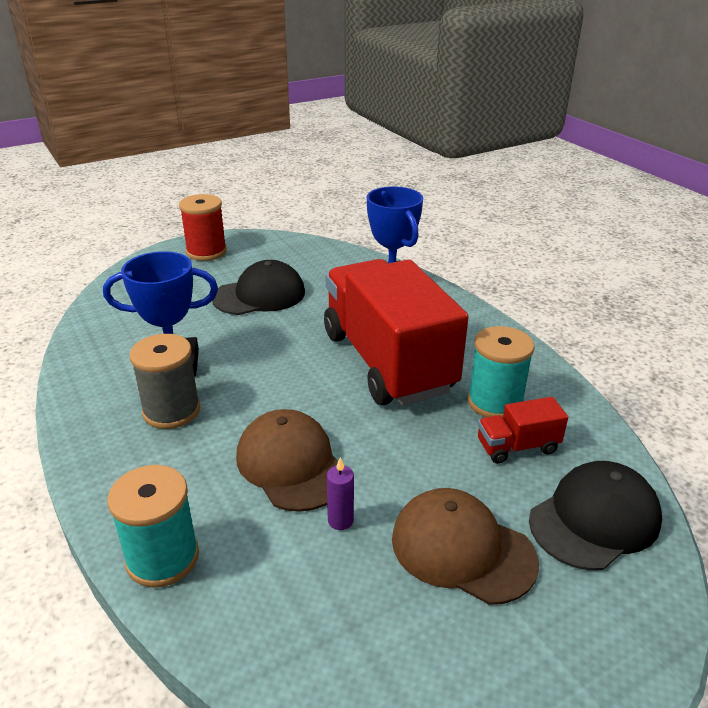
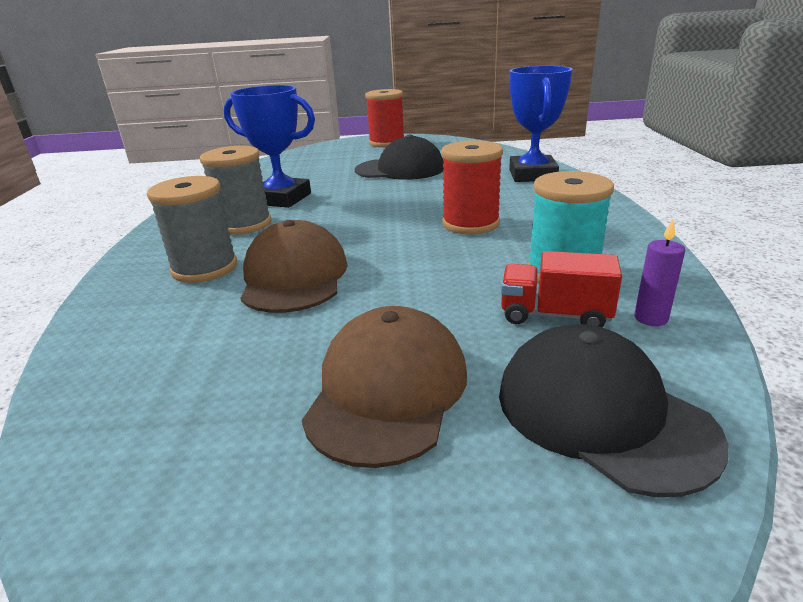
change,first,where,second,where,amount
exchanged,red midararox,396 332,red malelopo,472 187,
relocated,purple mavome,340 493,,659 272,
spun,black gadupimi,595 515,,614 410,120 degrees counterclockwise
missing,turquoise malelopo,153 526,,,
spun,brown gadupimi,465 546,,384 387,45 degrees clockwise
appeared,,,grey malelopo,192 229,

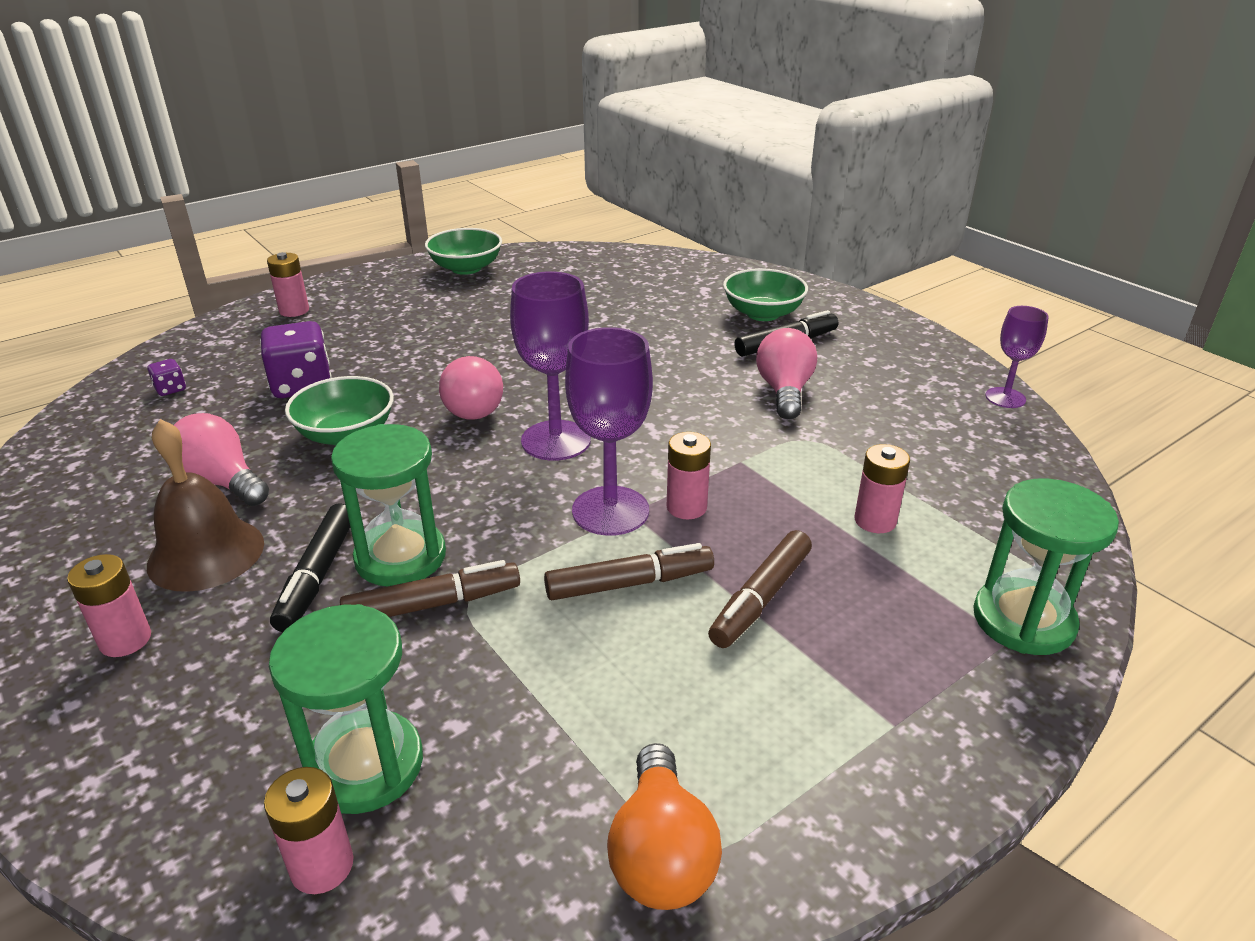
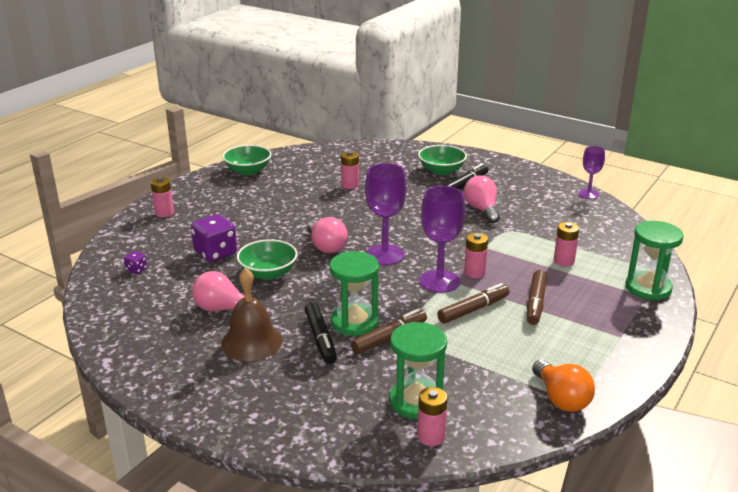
change,first,where,second,where,amount
relocated,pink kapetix,109 605,,350 170,

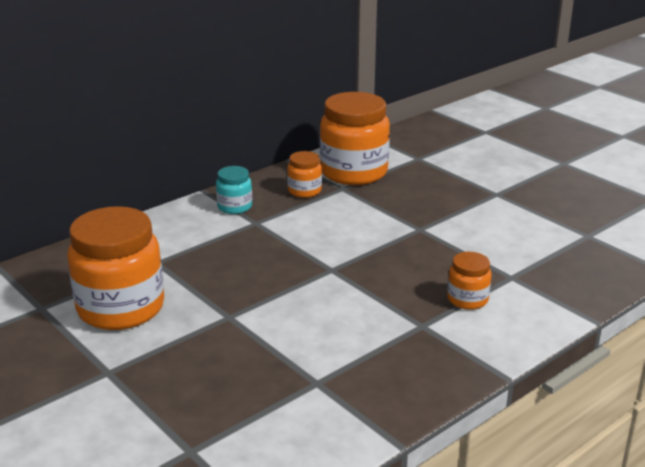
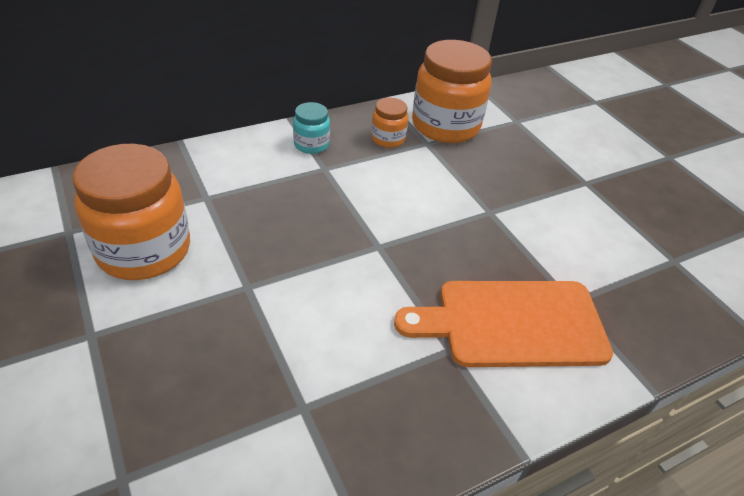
change,first,where,second,where,amount
exchanged,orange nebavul,469 281,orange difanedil,503 324,

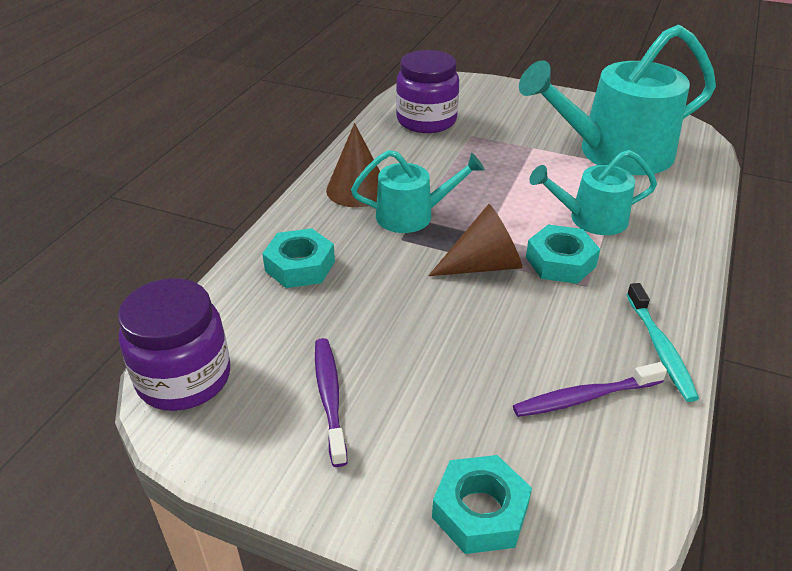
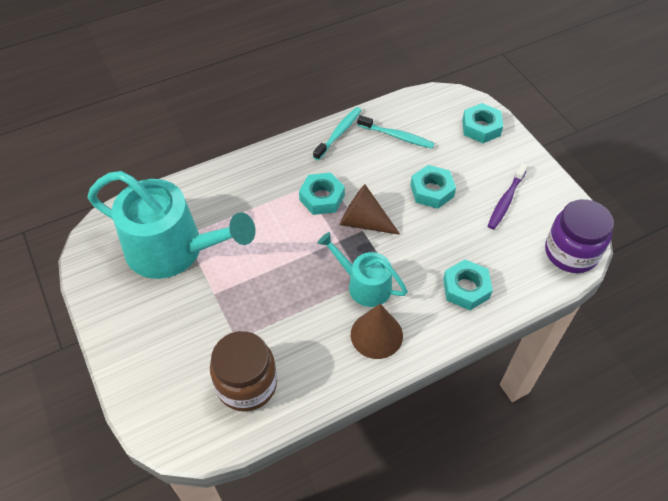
change,first,where,second,where,amount
colour,purple nebavul,427 91,brown nebavul,243 371,
missing,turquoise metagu,593 192,,,
colour,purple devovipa,590 389,turquoise devovipa,396 132,
appeared,,,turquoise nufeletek,433 187,

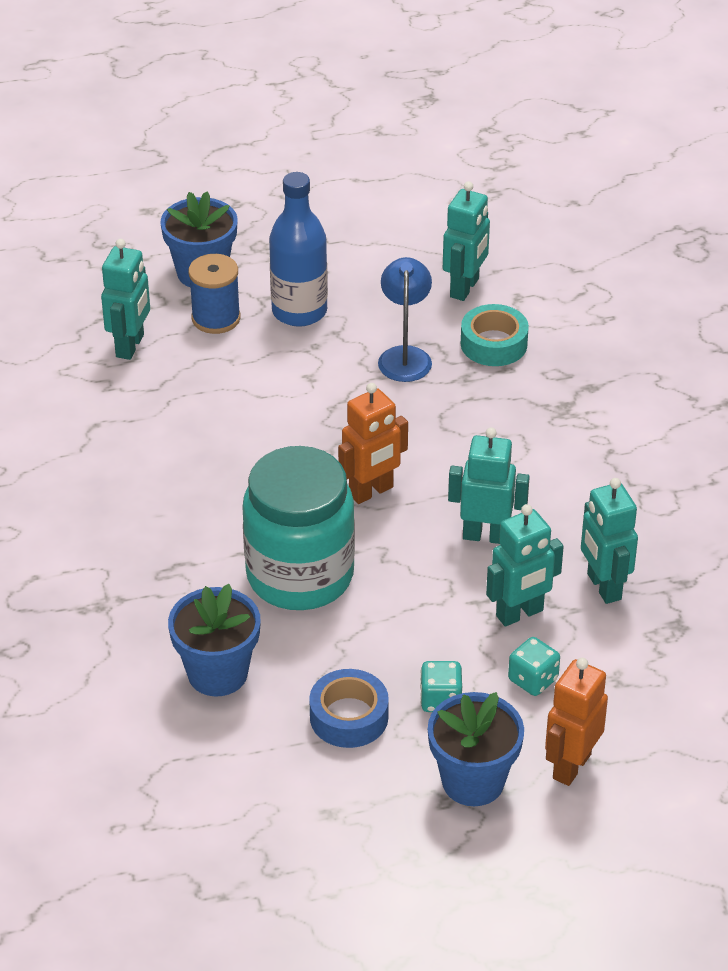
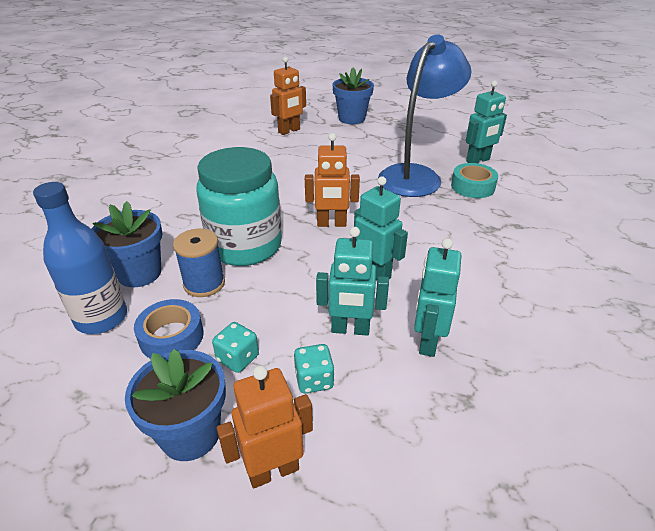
change,first,where,second,where,amount
relocated,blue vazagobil,298 249,,80 258,
colour,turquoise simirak,125 299,orange simirak,288 96,
relocated,blue malelopo,214 294,,199 263,
size,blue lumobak,405 319,,424 115,x1.86

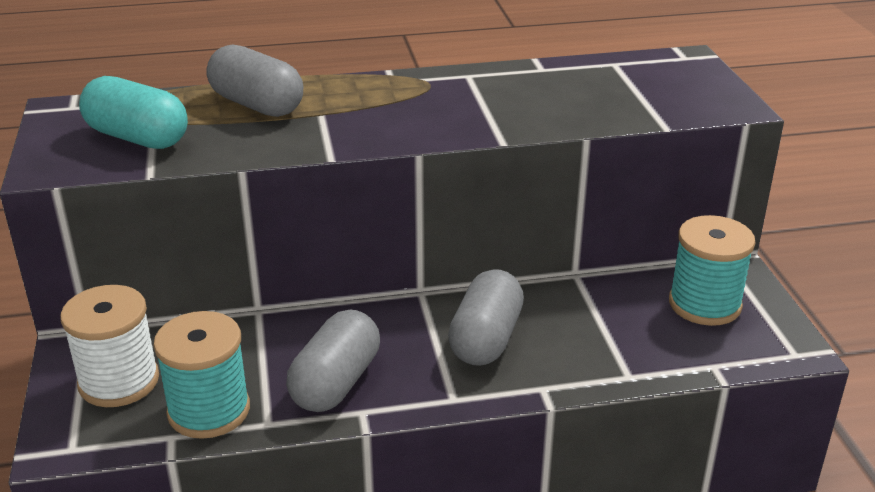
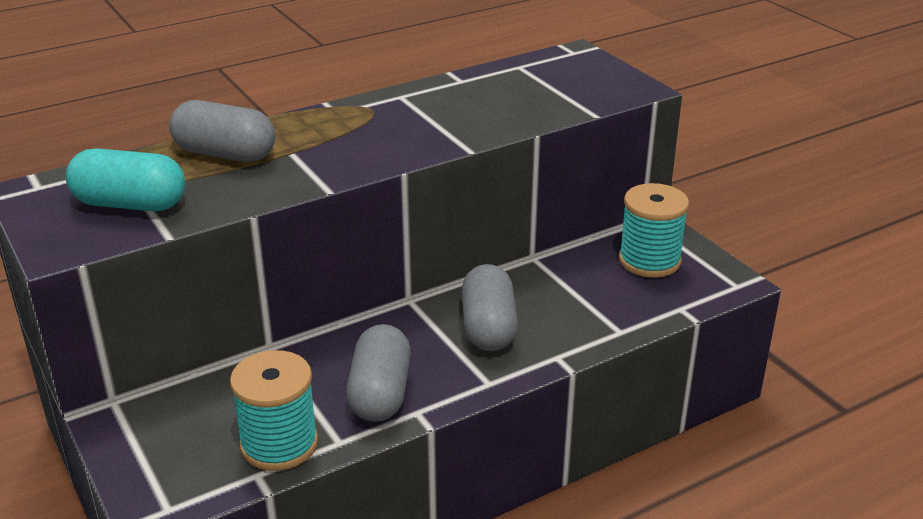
change,first,where,second,where,amount
missing,white malelopo,109 346,,,

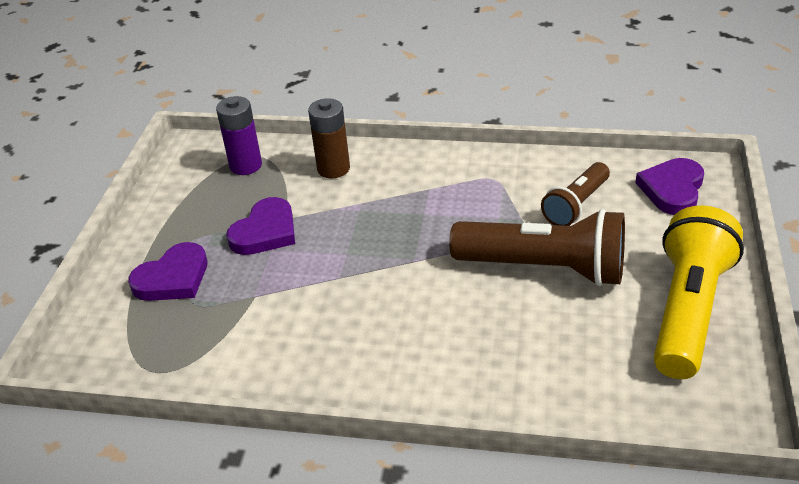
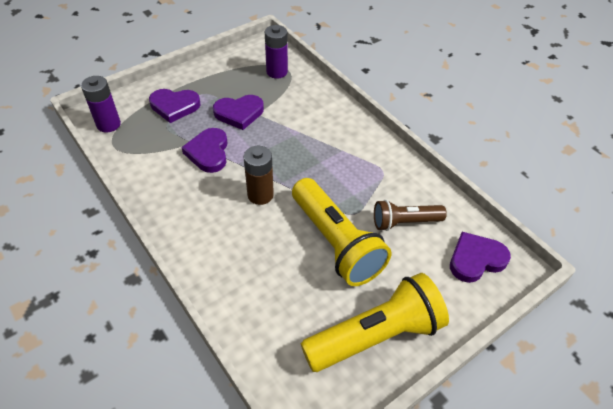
change,first,where,second,where,amount
relocated,brown kapetix,329 138,,259 175,
colour,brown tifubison,537 247,yellow tifubison,341 232,
appeared,,,purple kapetix,101 104,
appeared,,,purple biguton,204 150,

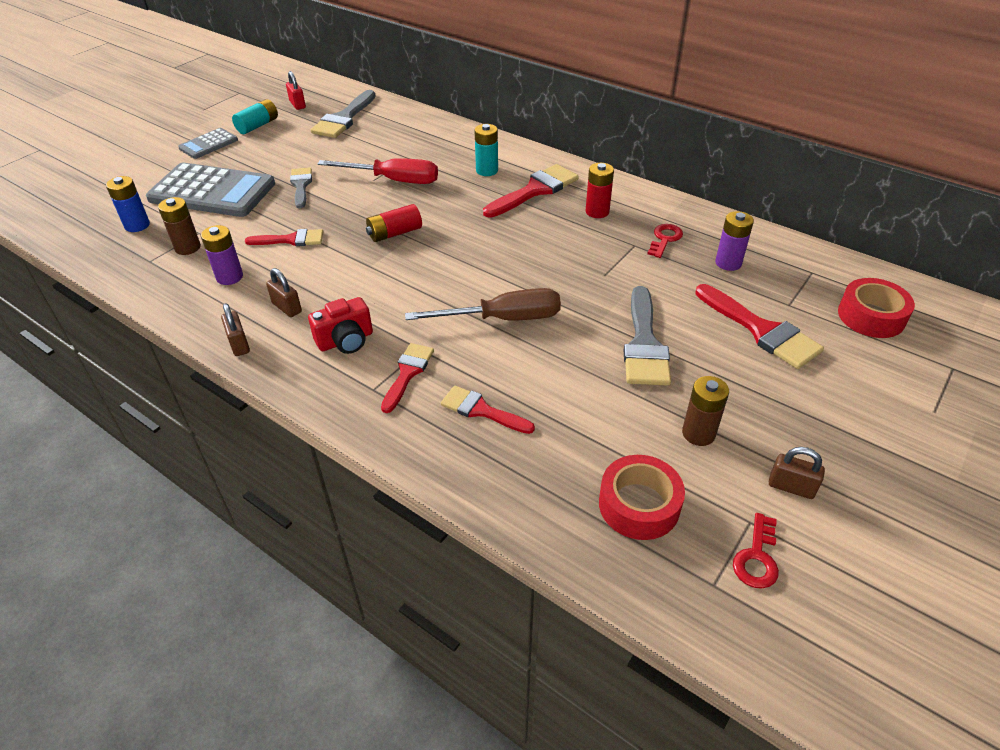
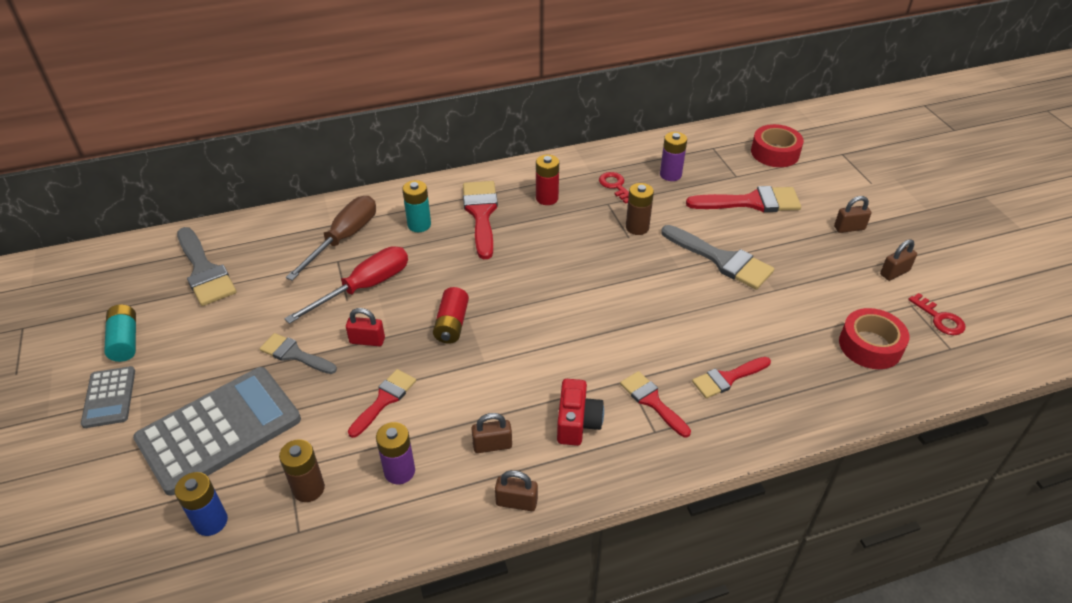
change,first,where,second,where,amount
relocated,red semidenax,296 90,,365 327,
relocated,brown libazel,483 304,,331 238,
relocated,brown kapetix,705 411,,640 209,
appeared,,,brown semidenax,852 214,

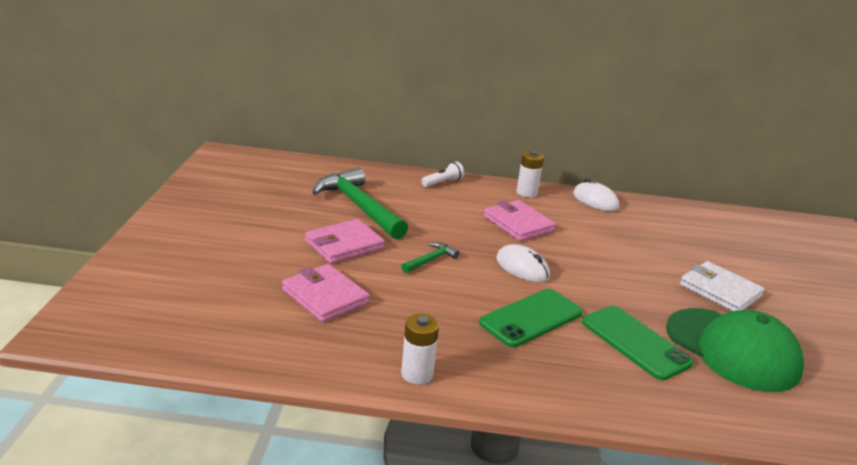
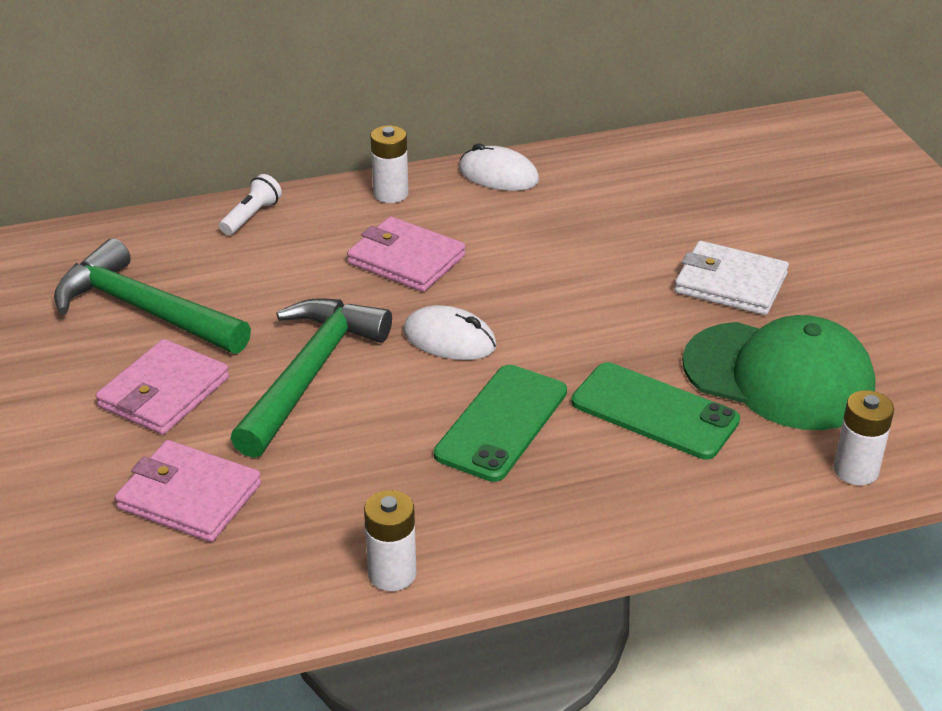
change,first,where,second,where,amount
size,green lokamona,430 257,,311 378,x2.19
appeared,,,white kapetix,863 437,

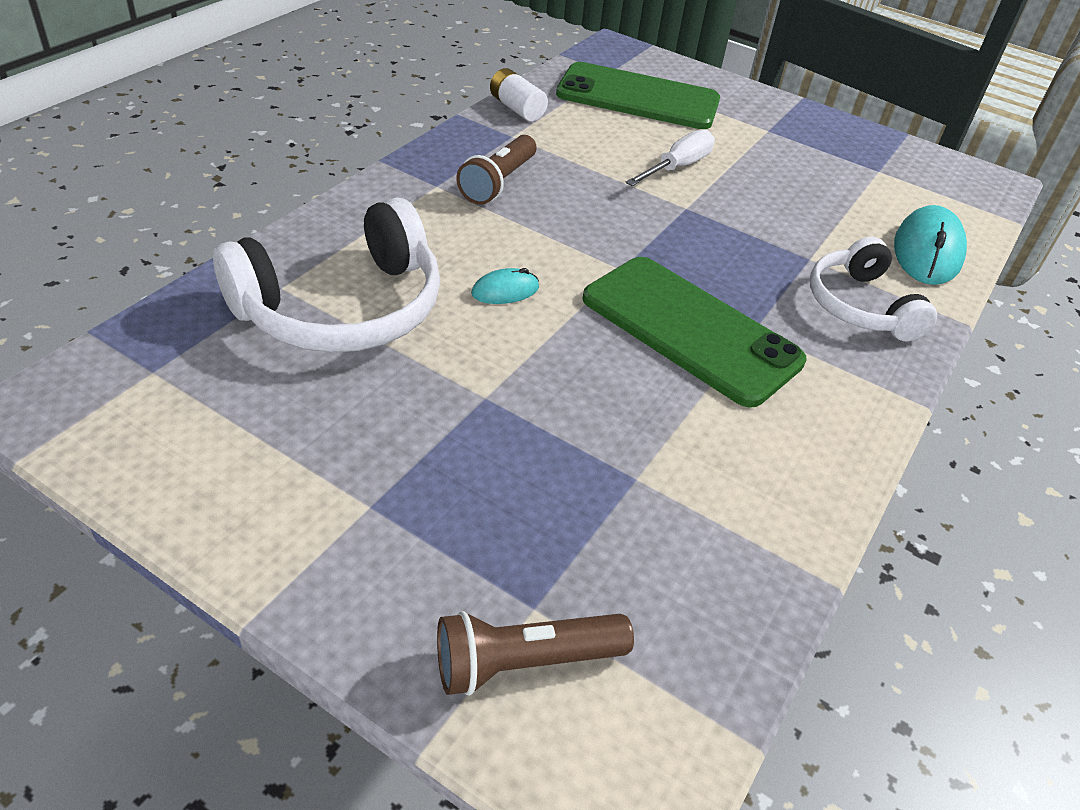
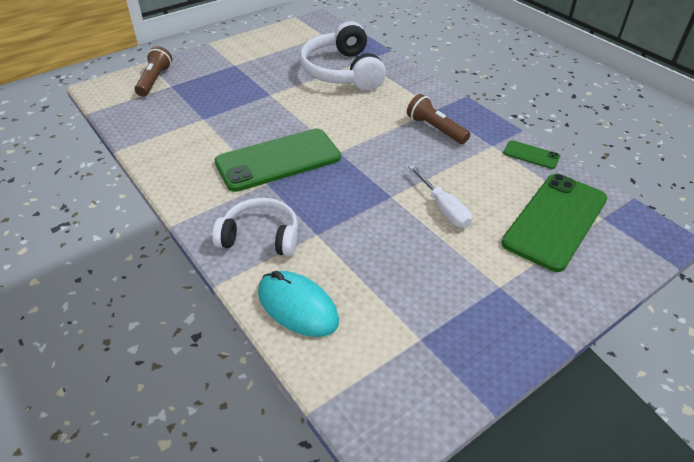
change,first,where,second,where,amount
exchanged,white kapetix,519 94,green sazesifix,531 154,
missing,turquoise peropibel,505 286,,,

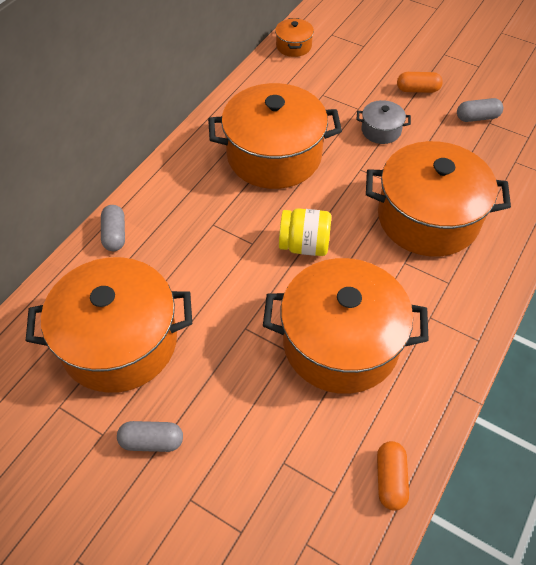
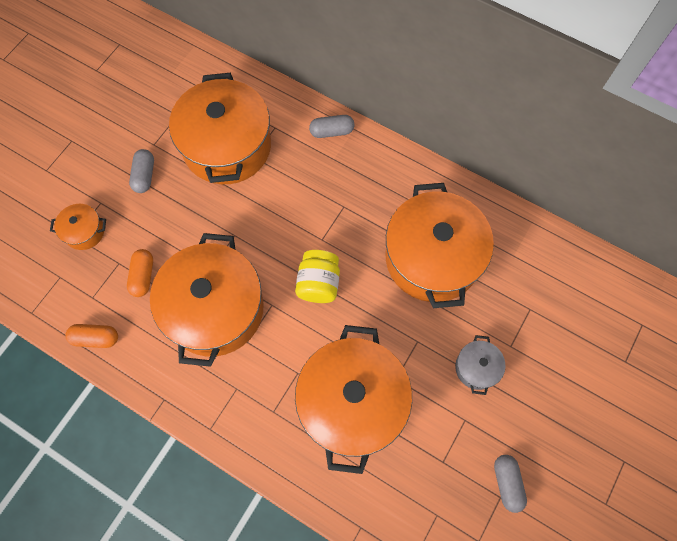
change,first,where,second,where,amount
relocated,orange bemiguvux,294 37,,78 227,
relocated,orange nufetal,420 82,,140 273,

